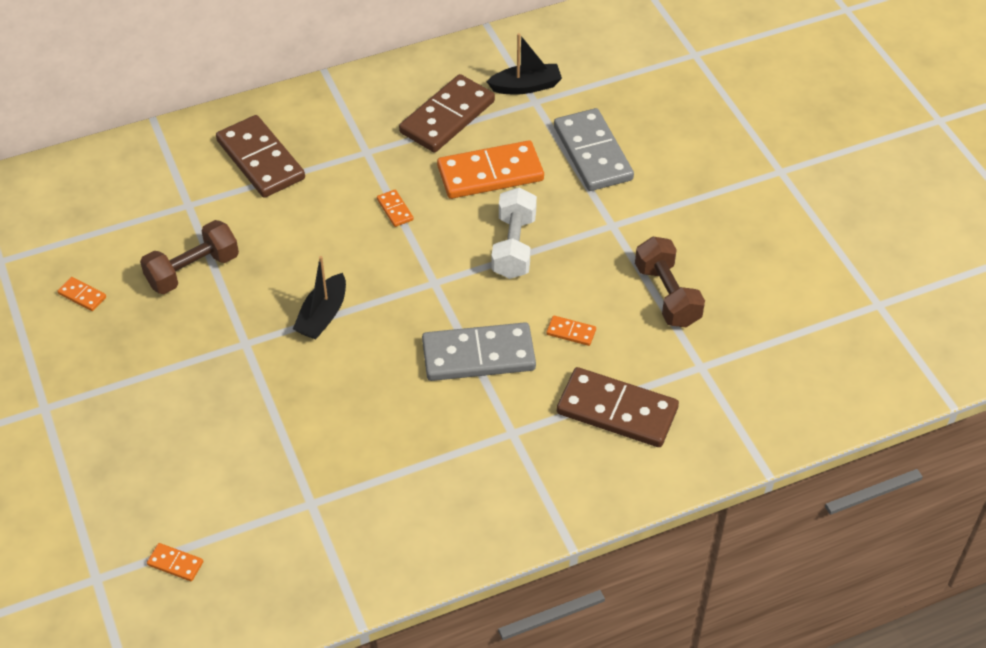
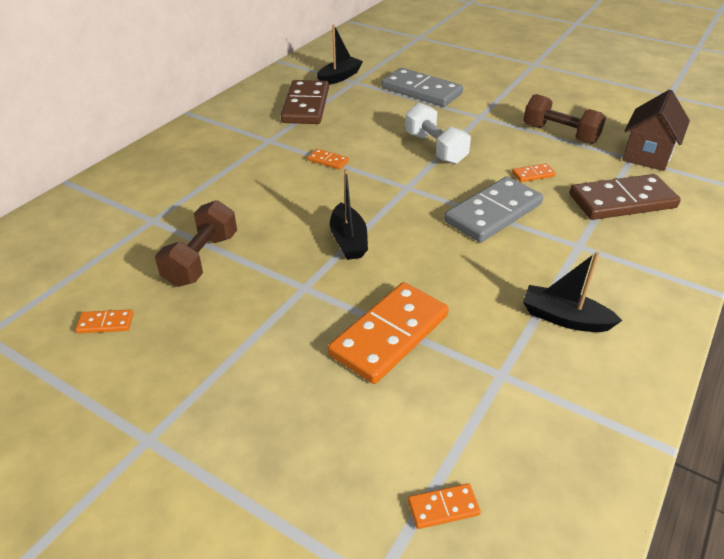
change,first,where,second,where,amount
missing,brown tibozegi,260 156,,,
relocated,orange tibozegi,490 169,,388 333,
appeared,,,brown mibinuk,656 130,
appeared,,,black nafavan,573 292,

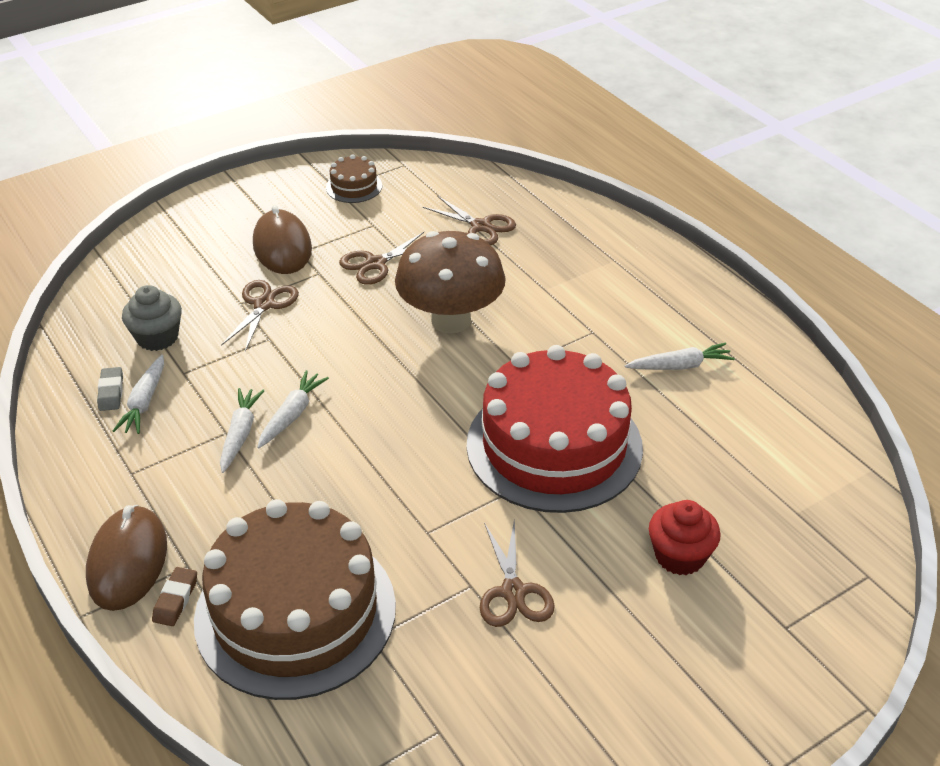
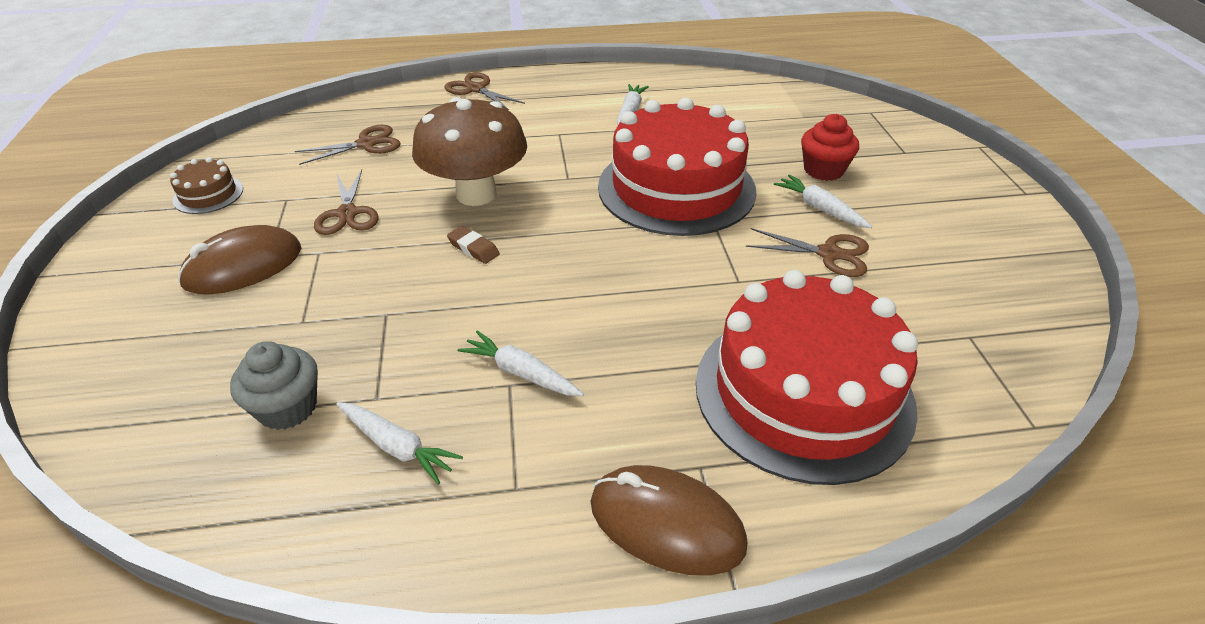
change,first,where,second,where,amount
spun,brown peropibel,282 239,,239 260,45 degrees counterclockwise
relocated,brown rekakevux,260 316,,485 91,
missing,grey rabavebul,110 389,,,
relocated,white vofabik,293 409,,823 201,
colour,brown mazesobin,295 599,red mazesobin,807 377,
relocated,brown rabavebul,174 596,,473 245,

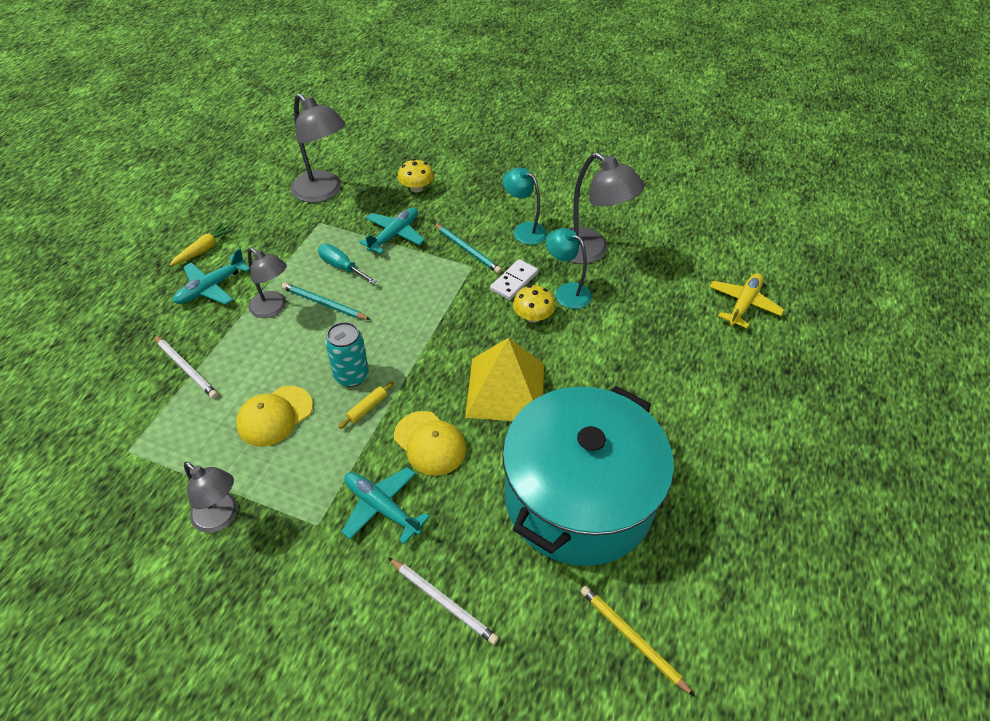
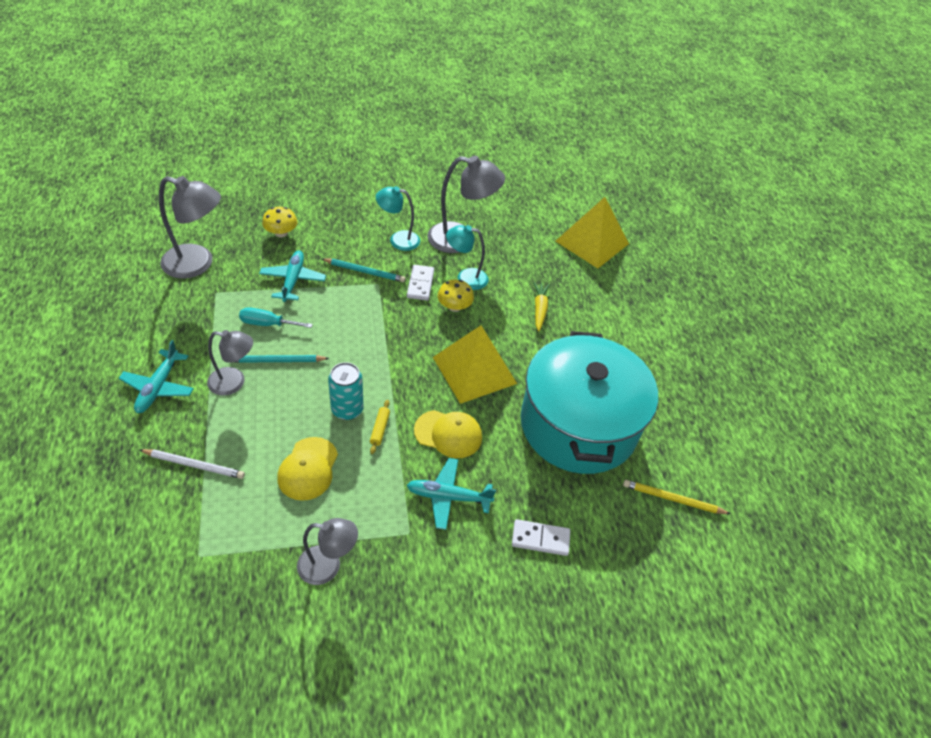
change,first,where,second,where,amount
relocated,yellow vofabik,202 244,,541 306,
exchanged,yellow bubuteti,746 300,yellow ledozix,592 232,
exchanged,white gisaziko,443 601,white tibozegi,541 537,

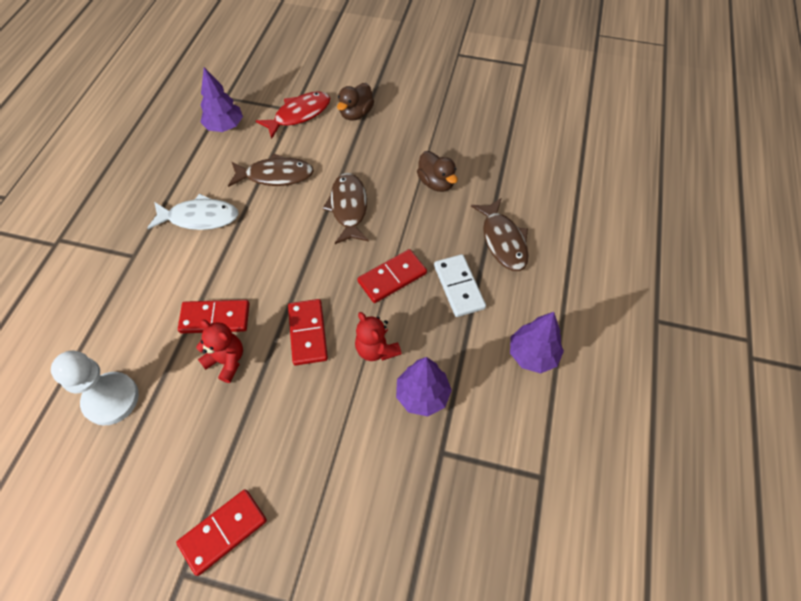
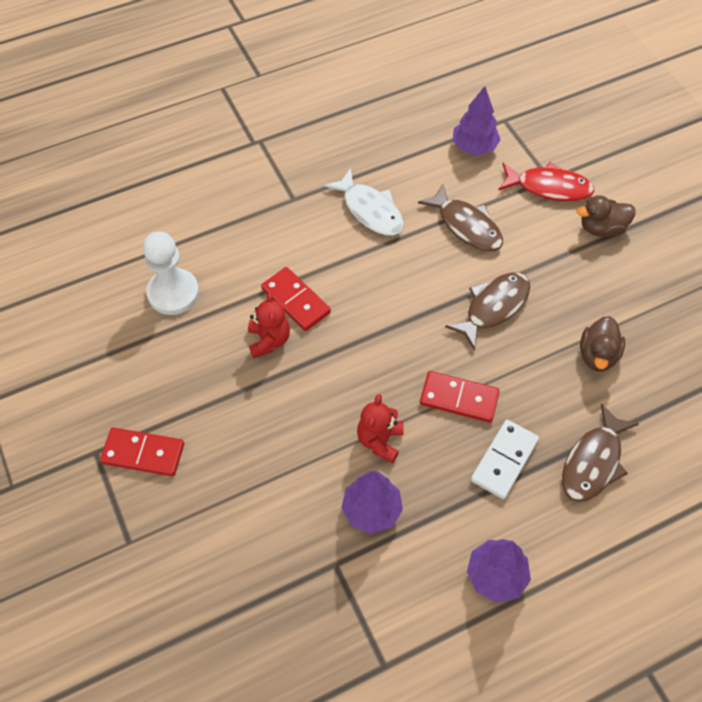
change,first,where,second,where,amount
missing,red tibozegi,308 332,,,

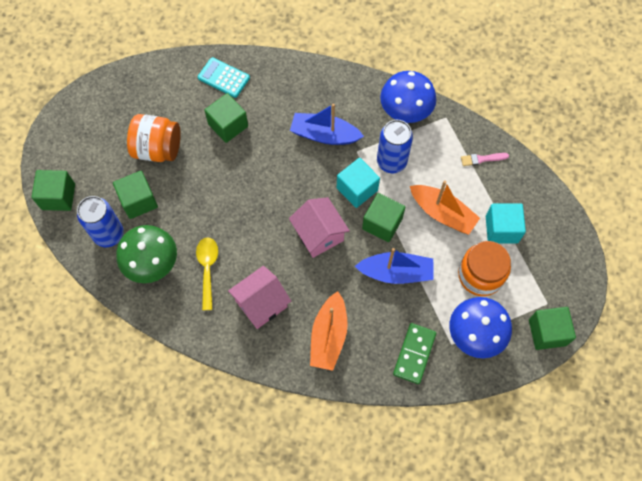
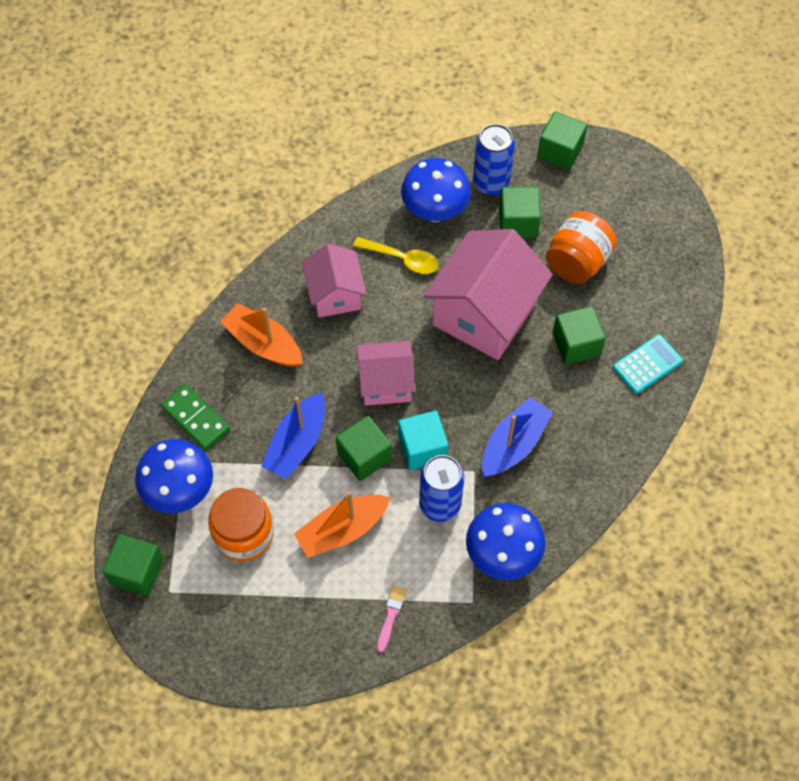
change,first,where,second,where,amount
missing,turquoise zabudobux,506 223,,,
colour,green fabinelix,146 254,blue fabinelix,436 190,
appeared,,,pink mibinuk,488 294,

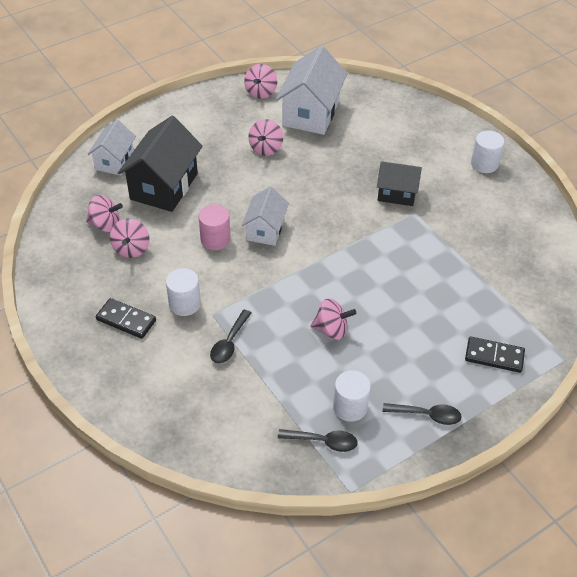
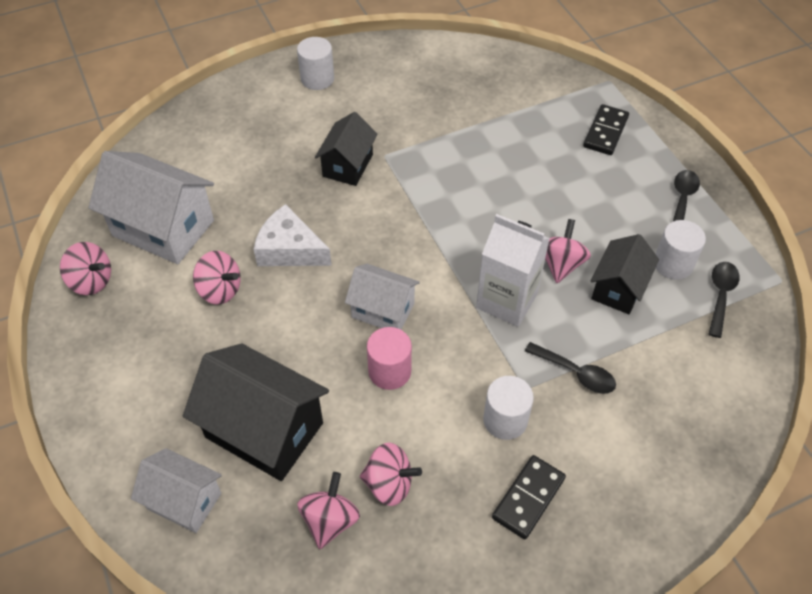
change,first,where,second,where,amount
appeared,,,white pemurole,293 235,
appeared,,,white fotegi,513 270,
appeared,,,black mibinuk,625 274,

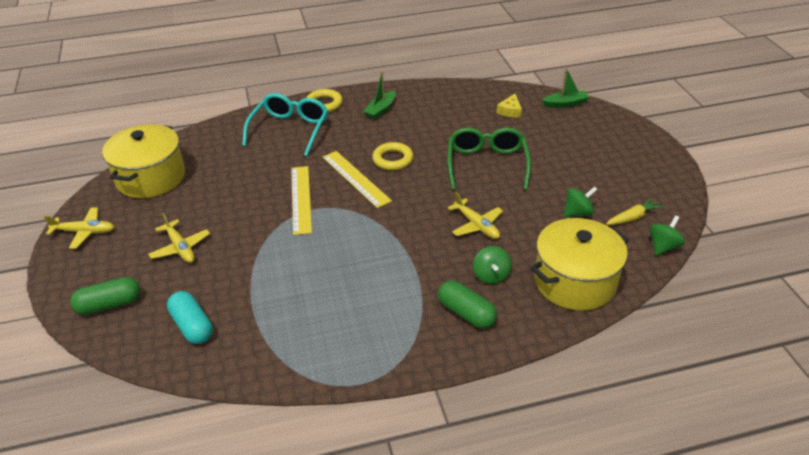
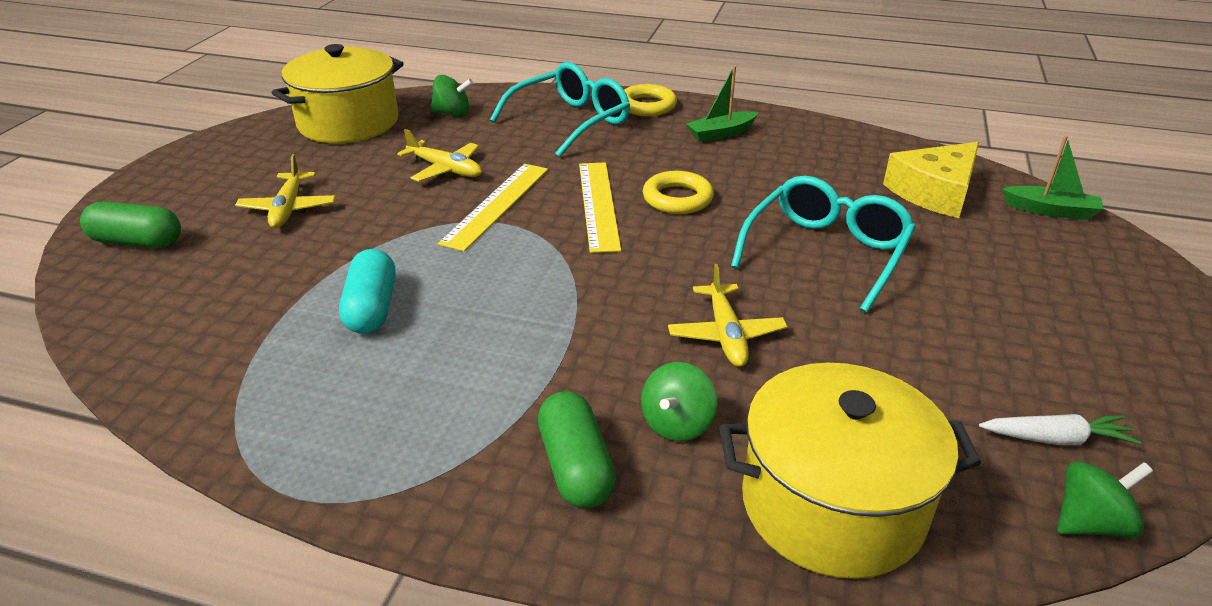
change,first,where,second,where,amount
size,yellow pemurole,509 105,,931 180,x1.89
colour,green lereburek,489 159,turquoise lereburek,823 244,
relocated,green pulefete,581 201,,451 96,
colour,yellow vofabik,635 211,white vofabik,1060 429,
relocated,yellow bubuteti,79 228,,439 155,
relocated,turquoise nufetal,190 317,,367 291,

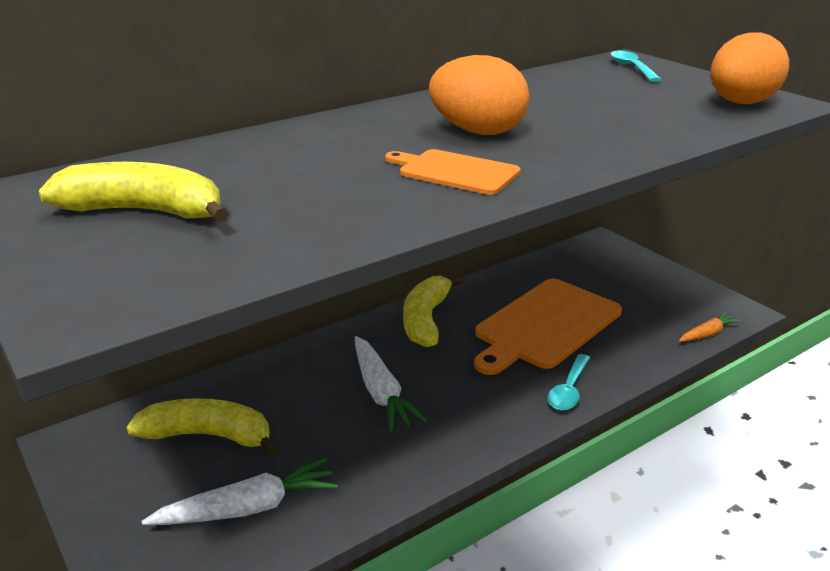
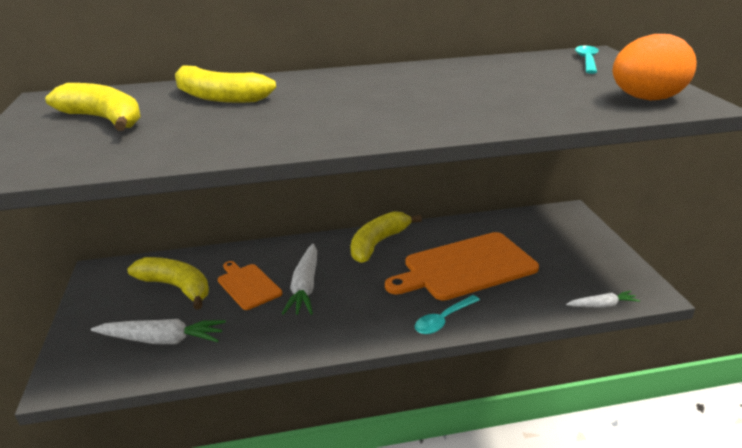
change,first,where,second,where,amount
missing,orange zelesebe,479 95,,,
relocated,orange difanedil,453 172,,250 285,
colour,orange vofabik,710 327,white vofabik,603 299,
appeared,,,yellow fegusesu,225 84,

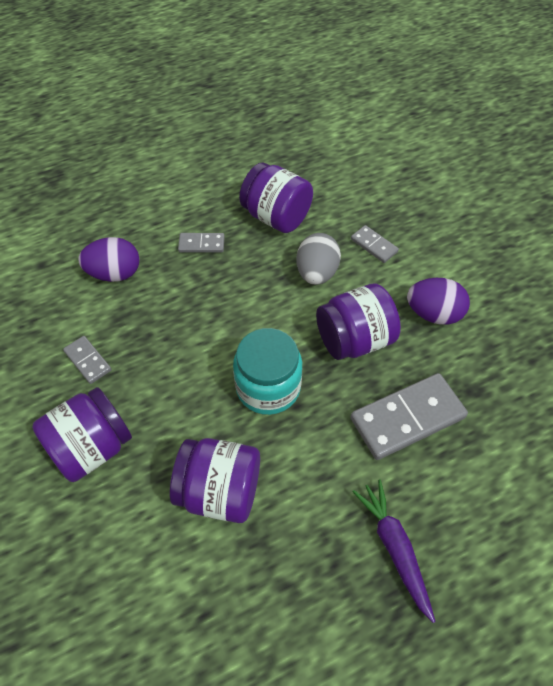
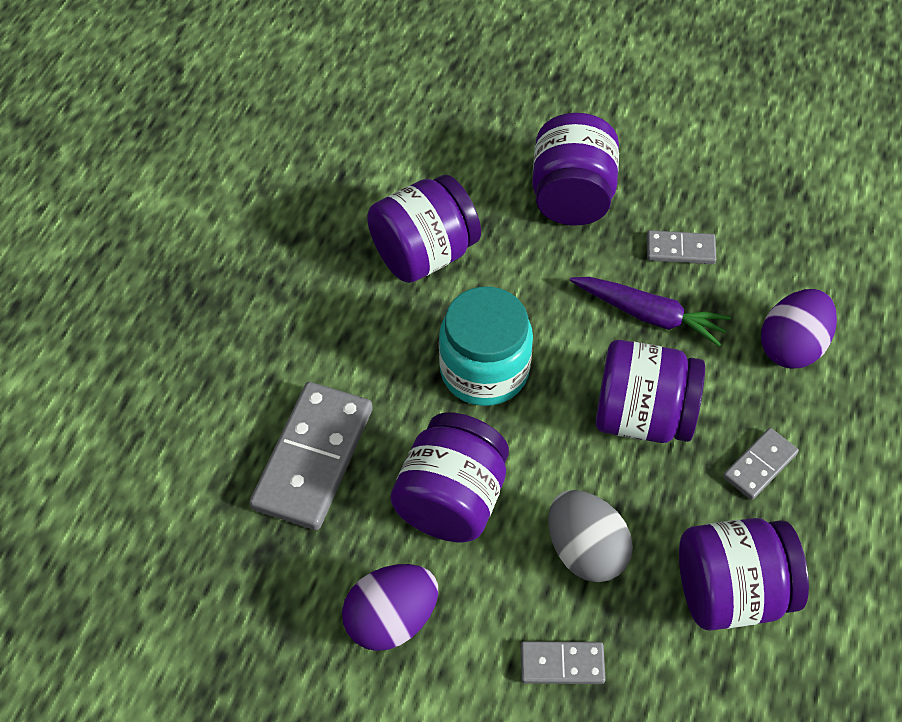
change,first,where,second,where,amount
relocated,purple vofabik,394 551,,650 312,
appeared,,,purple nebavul,650 391,

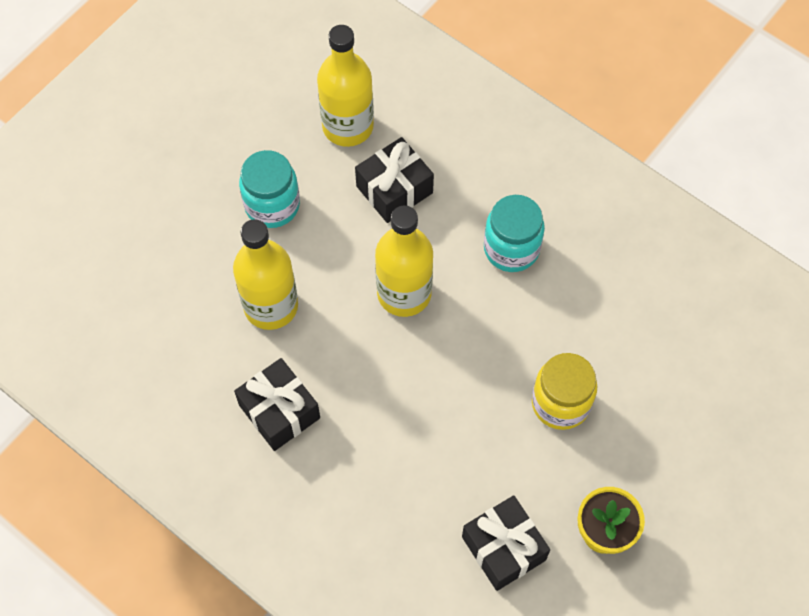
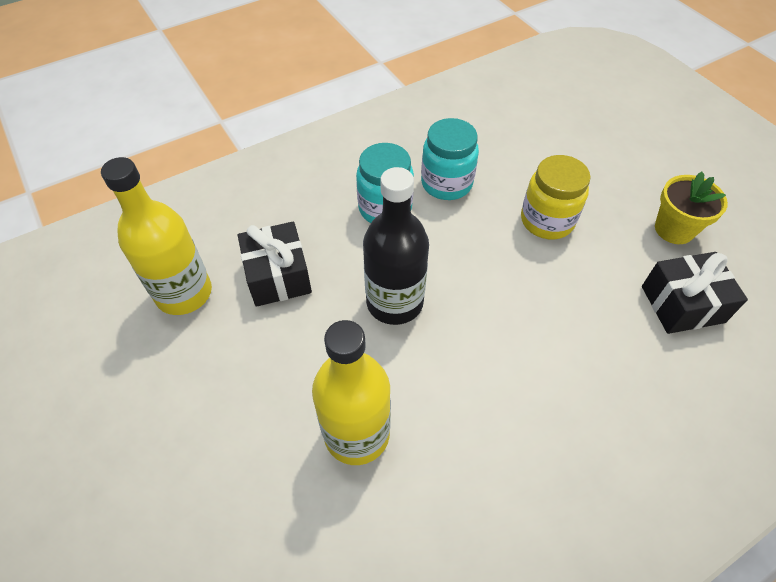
change,first,where,second,where,amount
relocated,turquoise nebavul,269 189,,450 159,
colour,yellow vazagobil,404 261,black vazagobil,396 246,
missing,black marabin,277 404,,,

